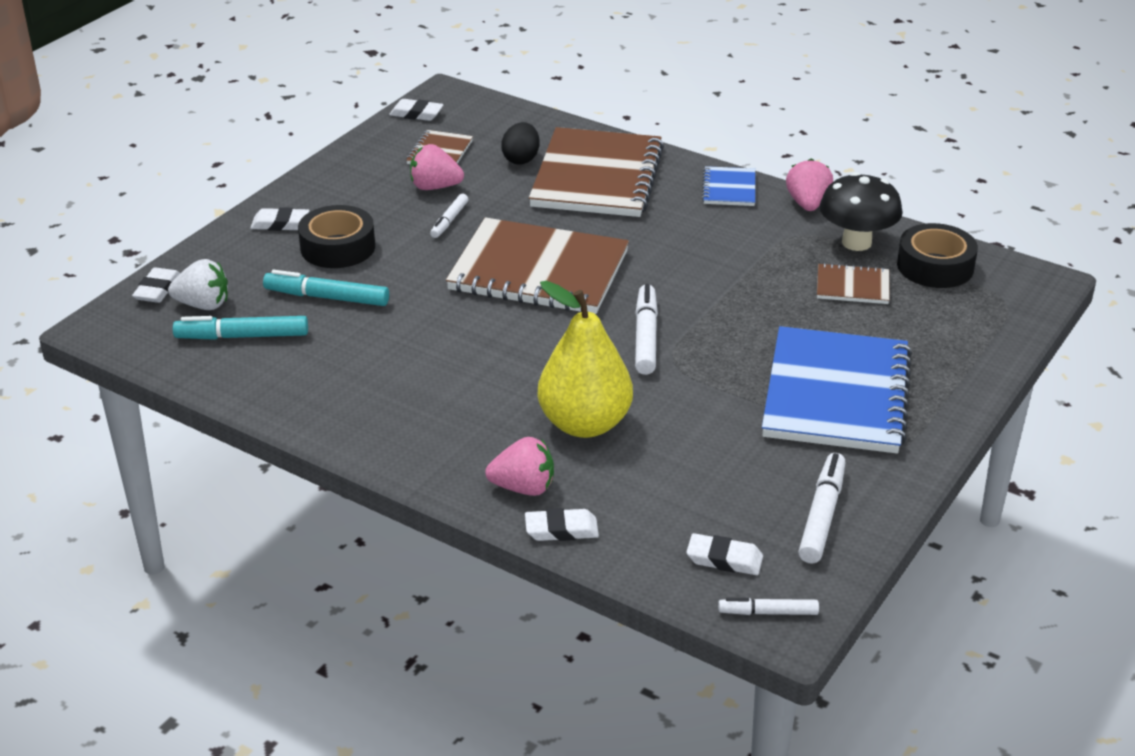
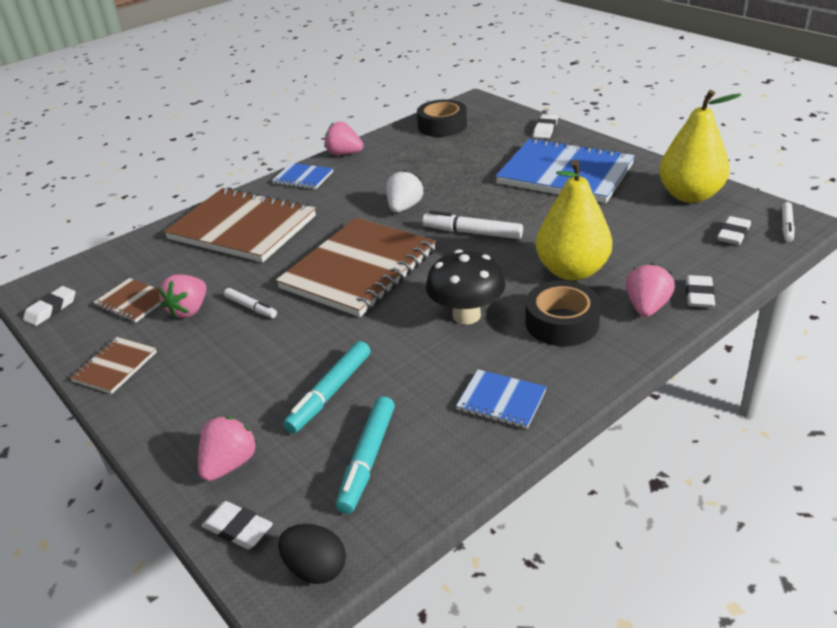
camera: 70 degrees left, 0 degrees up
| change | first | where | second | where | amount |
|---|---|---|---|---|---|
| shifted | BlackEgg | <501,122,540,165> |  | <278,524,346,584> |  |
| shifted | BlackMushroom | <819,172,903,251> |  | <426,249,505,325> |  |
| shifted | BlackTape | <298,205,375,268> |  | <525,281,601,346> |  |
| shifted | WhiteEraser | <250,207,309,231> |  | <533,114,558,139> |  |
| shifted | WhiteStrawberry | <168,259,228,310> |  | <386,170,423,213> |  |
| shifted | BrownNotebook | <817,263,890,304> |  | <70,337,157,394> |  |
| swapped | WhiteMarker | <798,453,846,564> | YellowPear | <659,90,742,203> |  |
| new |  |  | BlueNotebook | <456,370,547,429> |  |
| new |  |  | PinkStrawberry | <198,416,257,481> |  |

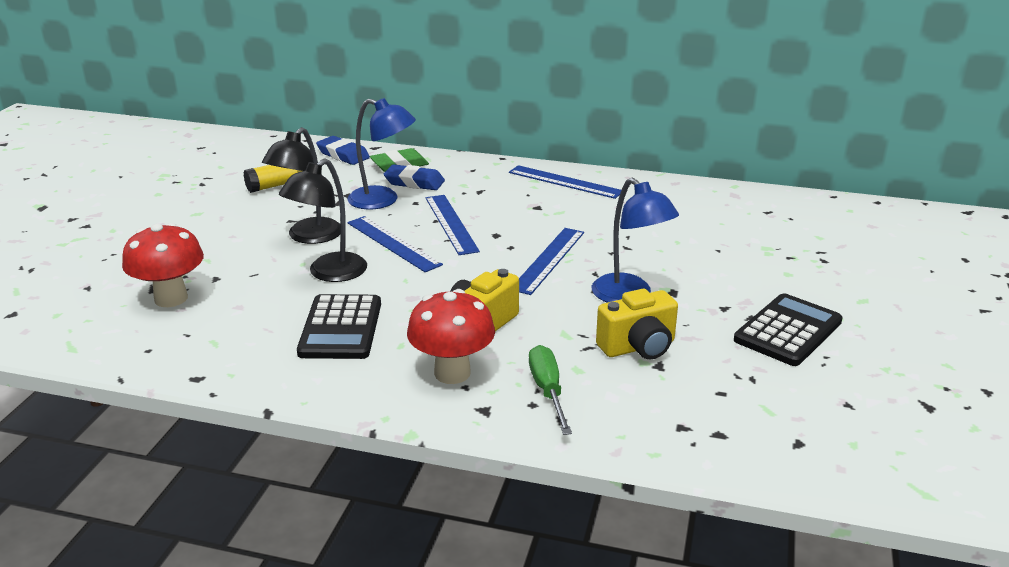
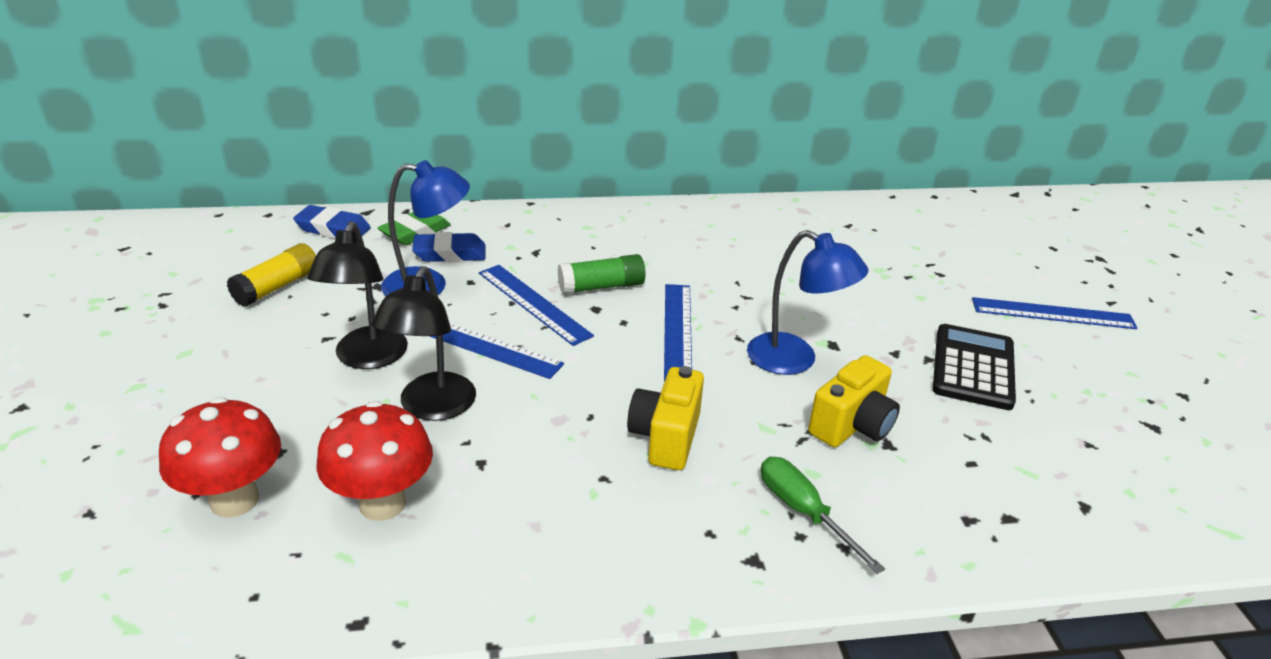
camera: 25 degrees left, 5 degrees up
| change | first | where | second | where | amount |
|---|---|---|---|---|---|
| shifted | BlueRuler | <509,165,621,199> |  | <972,297,1138,329> |  |
| shifted | RedMushroom | <407,289,495,384> |  | <316,401,433,521> |  |
| gone | BlackCalculator | <297,294,381,359> |  |  |  |
| new |  |  | GreenGlueStick | <558,254,645,294> |  |

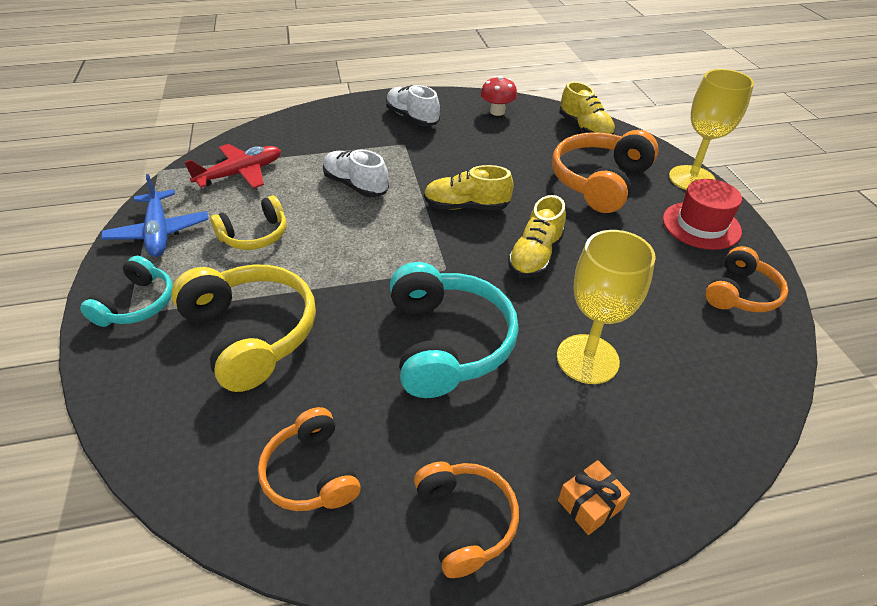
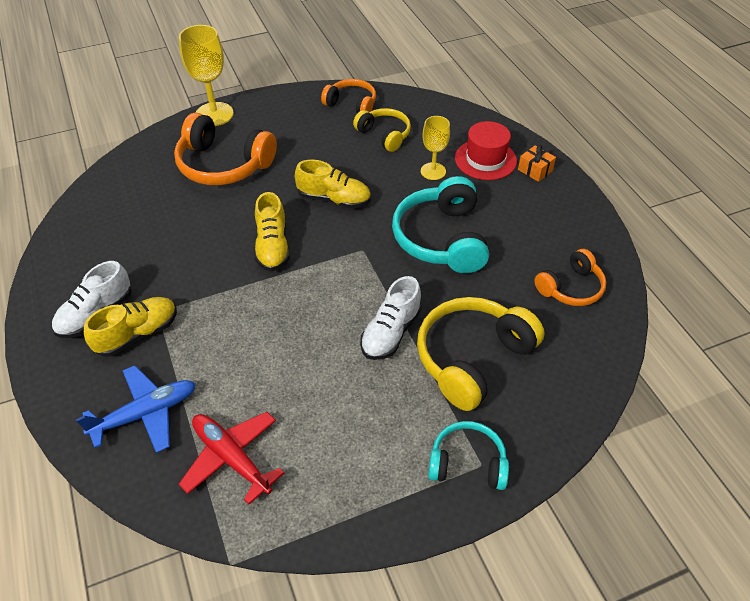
camera: 100 degrees left, 5 degrees up
| change | first | where | second | where | amount |
|---|---|---|---|---|---|
| gone | RedMushroom | <481,76,517,116> |  |  |  |
| shifted | YellowShoe | <560,82,615,135> |  | <84,297,177,357> |  |
| shifted | WhiteShoe | <323,150,389,197> |  | <360,276,422,360> |  |
| shifted | BluePlane | <101,174,208,257> |  | <76,365,196,453> |  |
| shifted | RedHat | <663,179,742,250> |  | <455,121,517,180> |  |
| shifted | YellowHeadphones | <210,196,286,250> |  | <353,108,411,152> |  |
| scaled | YellowGoblet | <557,230,655,384> |  | <421,116,450,180> | x0.62 |
| rotated | TurquoiseHeadphones | <390,262,519,398> |  | <392,176,489,273> | 75 degrees counterclockwise |
| gone | OrangeHeadphones | <414,462,519,578> |  |  |  |

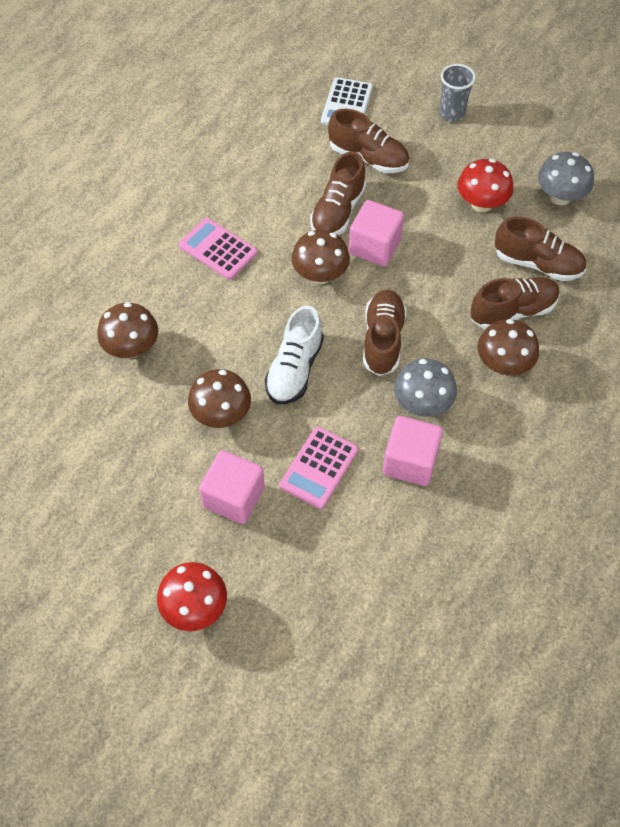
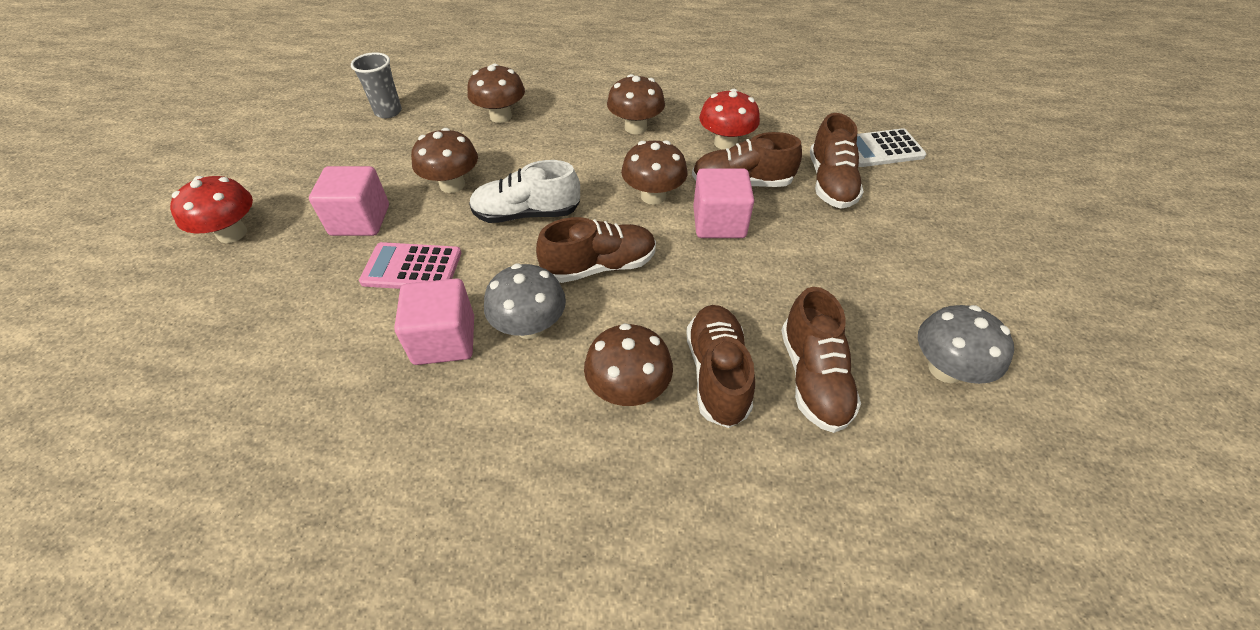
camera: 65 degrees right, 10 degrees down
| change | first | where | second | where | amount |
|---|---|---|---|---|---|
| shifted | GreyCup | <439,64,476,122> |  | <351,52,402,118> |  |
| shifted | RedMushroom | <457,159,514,212> |  | <699,89,760,150> |  |
| swapped | PinkCalculator | <179,218,257,280> | BrownMushroom | <607,74,665,134> |  |
| rotated | BrownShoe | <470,277,560,329> |  | <686,305,755,428> | 135 degrees counterclockwise |

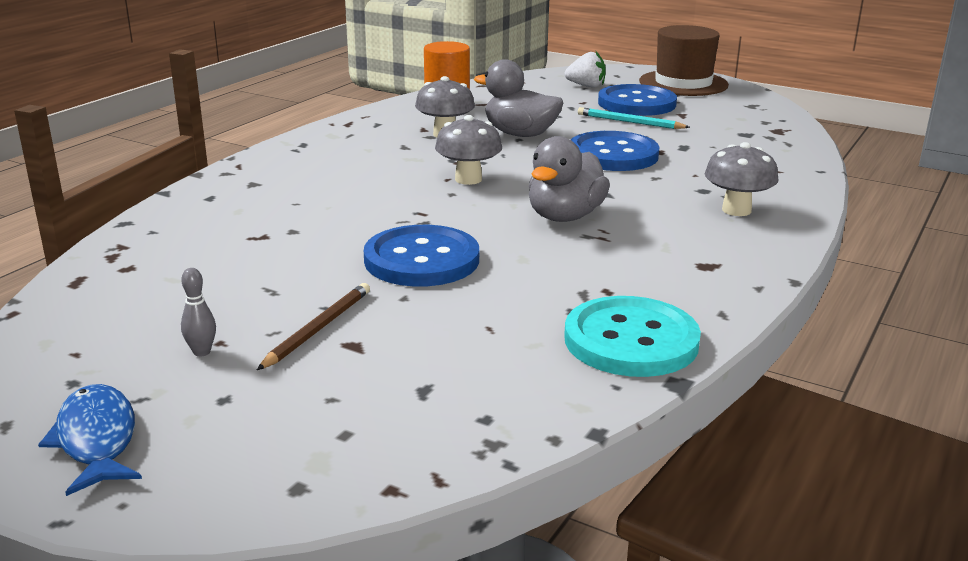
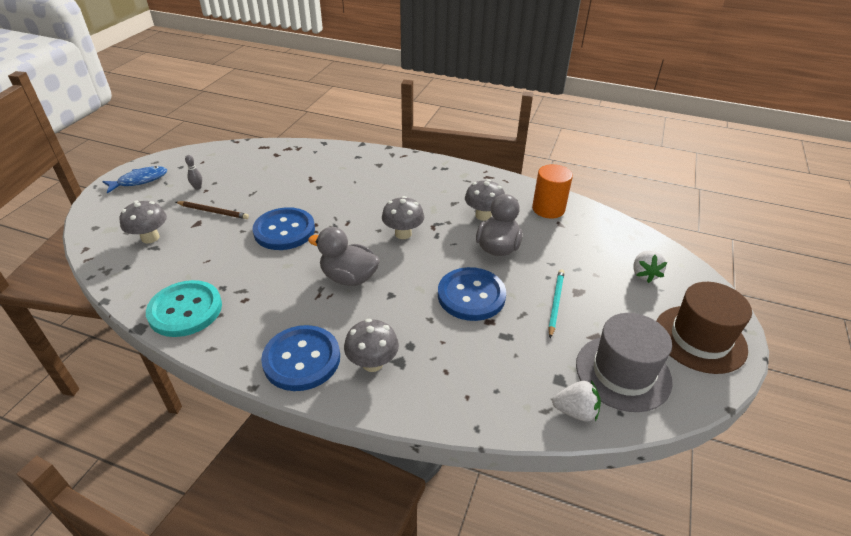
camera: 80 degrees right, 15 degrees up
| change | first | where | second | where | amount |
|---|---|---|---|---|---|
| shifted | BlueButton | <598,84,677,116> |  | <261,325,340,391> |  |
| new |  |  | GreyMushroom | <120,200,167,243> |  |
| new |  |  | GreyHat | <576,313,673,412> |  |
| new |  |  | WhiteStrawberry | <552,381,601,422> |  |

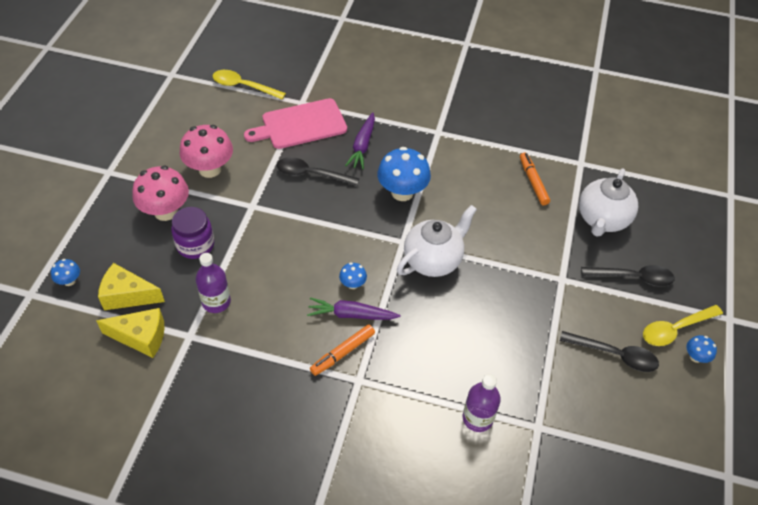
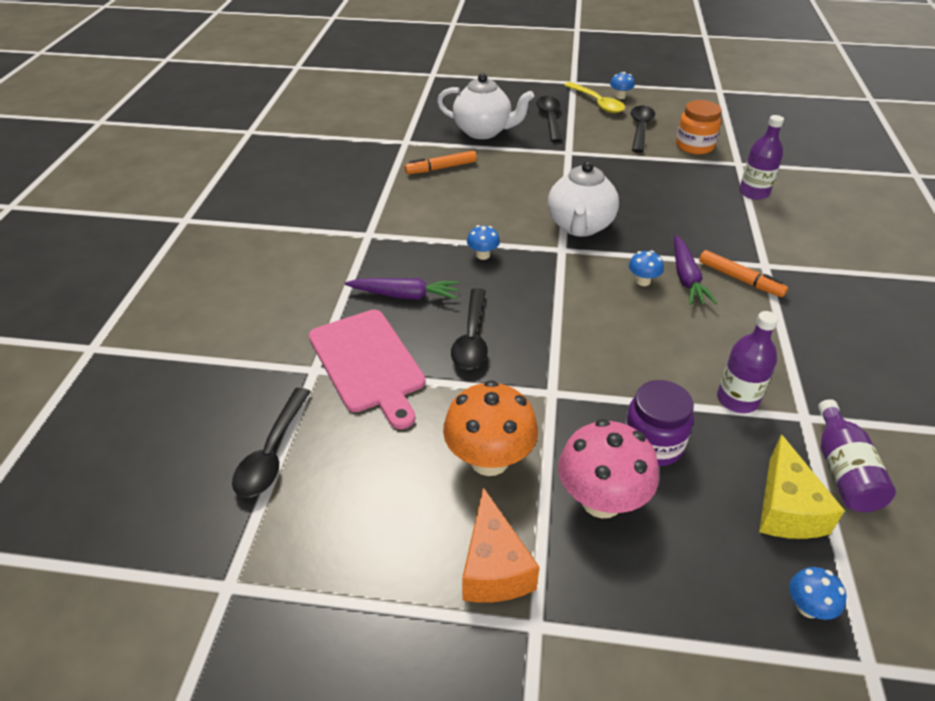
camera: 95 degrees left, 10 degrees down
| change | first | where | second | where | amount |
|---|---|---|---|---|---|
| repainted | YellowSpoon | <213,70,286,99> | BlackSpoon | <232,388,311,498> |  |
| repainted | PinkMushroom | <180,125,233,178> | OrangeMushroom | <443,380,538,476> |  |
| scaled | BlueMushroom | <377,147,431,201> |  | <467,225,500,260> | x0.48 |
| rotated | WhiteTeapot | <397,205,477,277> |  | <548,161,619,237> | 120 degrees counterclockwise |
| swapped | YellowCheese | <96,308,164,358> | PurpleBottle | <818,399,896,512> |  |
| new |  |  | OrangeJar | <676,100,722,155> |  |
| new |  |  | OrangeCheese | <462,487,539,603> |  |

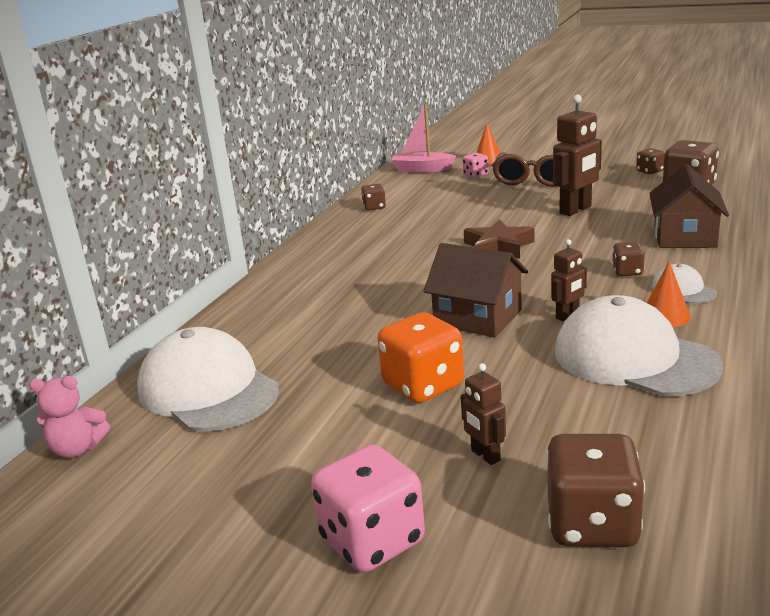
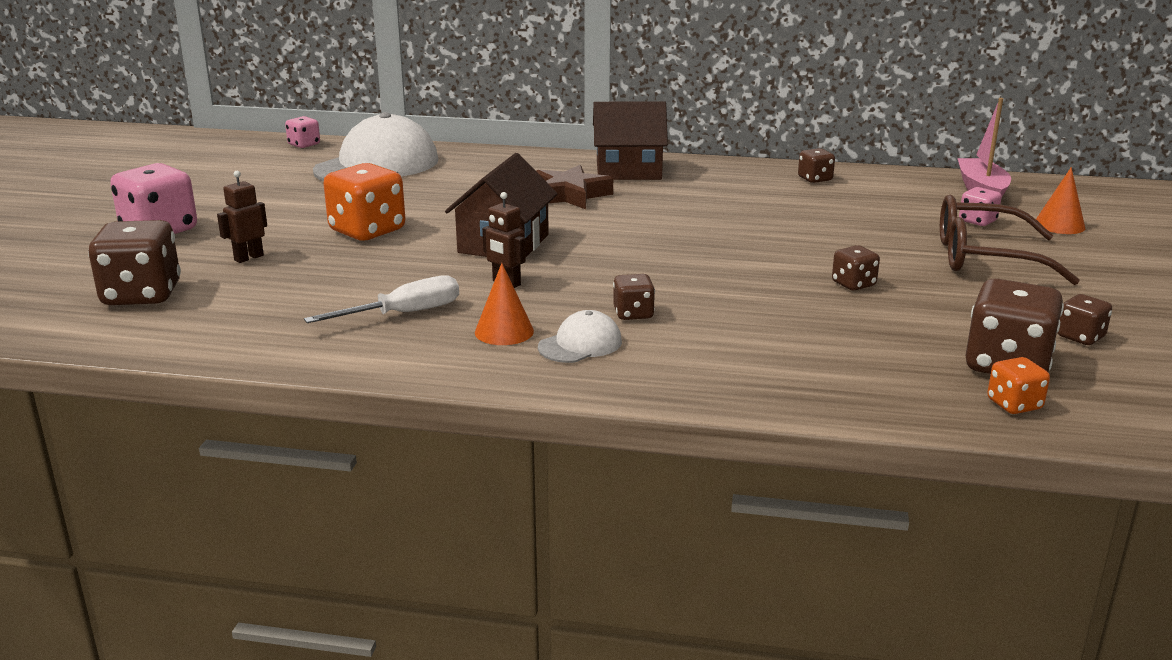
camera: 75 degrees right, 0 degrees up
| change | first | where | second | where | amount |
|---|---|---|---|---|---|
| swapped | BrownRobot | <553,94,602,216> | BrownDice | <832,245,880,291> |  |
| shifted | BrownHouse | <649,164,729,248> |  | <593,101,668,180> |  |
| shifted | BrownStar | <464,219,535,259> |  | <536,165,613,209> |  |
| swapped | WhiteCap | <555,295,723,396> | WhiteScrewdriver | <304,275,459,323> |  |
| swapped | PinkTeddyBear | <29,376,110,458> | PinkDice | <285,116,320,148> |  |
| new |  |  | OrangeDice | <987,357,1050,414> |  |

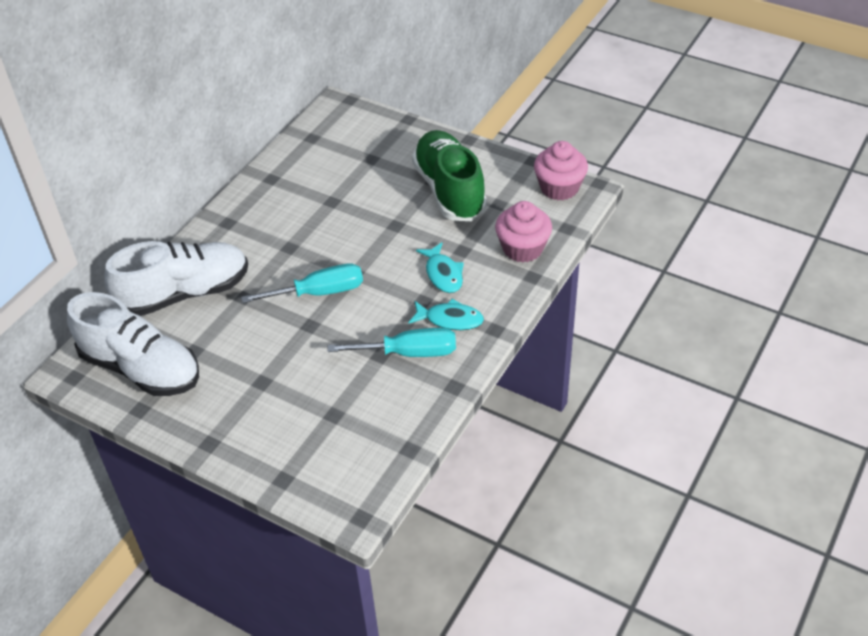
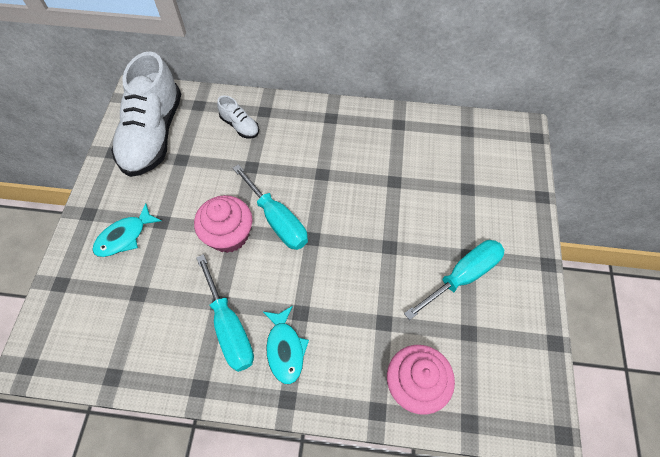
camera: 65 degrees right, 15 degrees up
| change | first | where | second | where | amount |
|---|---|---|---|---|---|
| swapped | GreenShoe | <412,130,487,221> | TurquoiseScrewdriver | <404,240,504,320> |  |
| shifted | PinkCupcake | <534,141,588,200> |  | <194,195,252,253> |  |
| scaled | WhiteShoe | <105,241,248,316> |  | <217,95,259,138> | x0.44 |
| shifted | TurquoiseFish | <416,242,464,293> |  | <92,203,162,257> |  |

